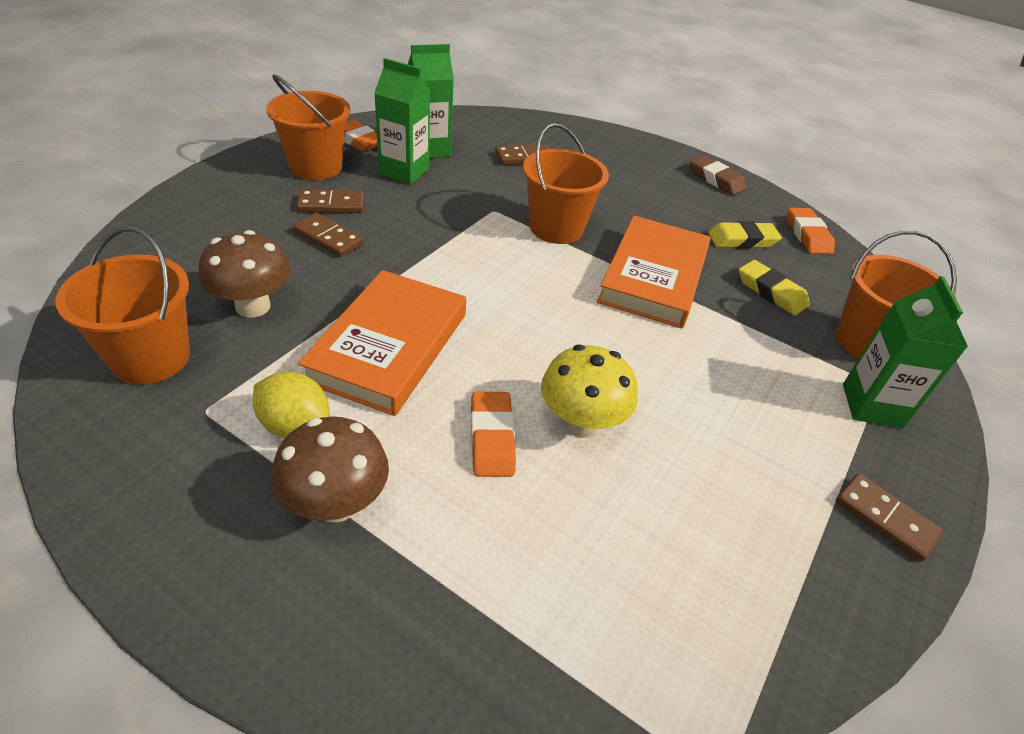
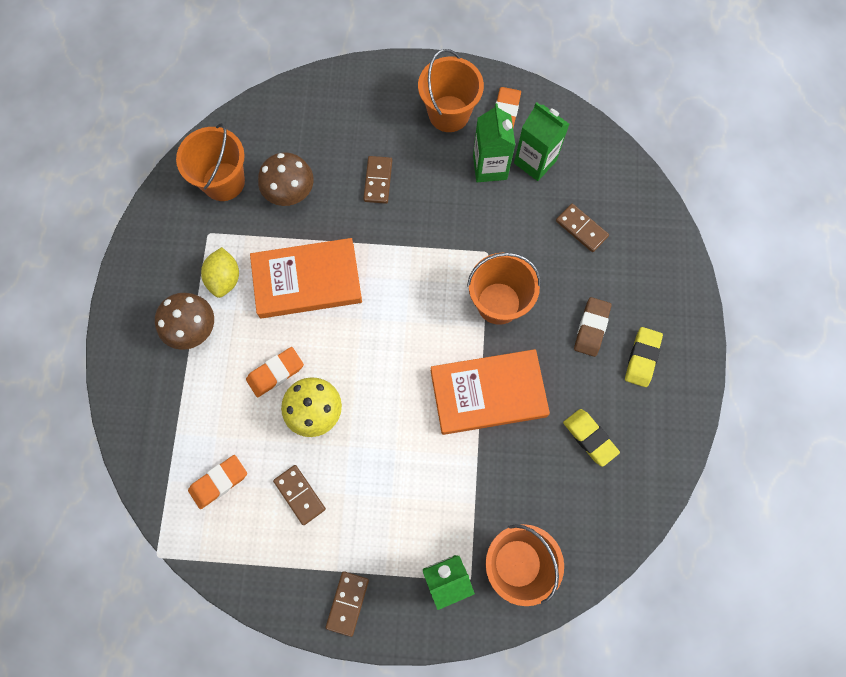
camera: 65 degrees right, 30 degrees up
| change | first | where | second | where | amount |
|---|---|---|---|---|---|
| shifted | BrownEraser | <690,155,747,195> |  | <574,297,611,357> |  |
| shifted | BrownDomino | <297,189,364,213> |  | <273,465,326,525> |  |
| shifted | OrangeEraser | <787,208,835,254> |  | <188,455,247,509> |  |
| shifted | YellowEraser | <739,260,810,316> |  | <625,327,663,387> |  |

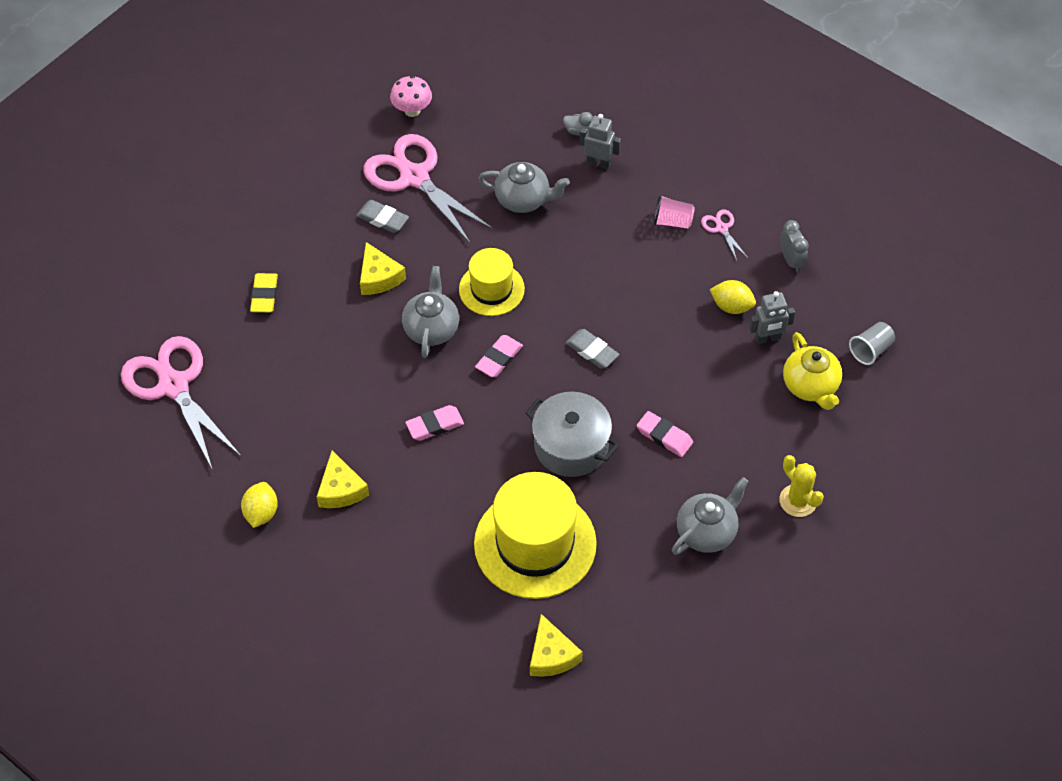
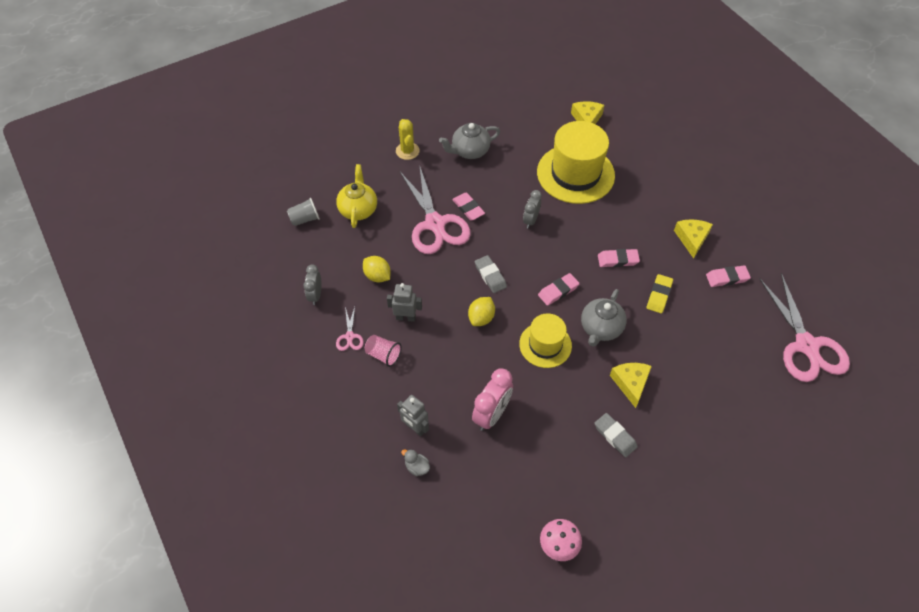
camera: 160 degrees left, 0 degrees up
| change | first | where | second | where | amount |
|---|---|---|---|---|---|
| shifted | PinkScissors | <363,134,493,244> |  | <400,165,471,254> |  |
| swapped | GreyTeapot | <478,162,570,213> | PinkClock | <472,368,513,431> |  |
| shifted | YellowEraser | <250,273,278,312> |  | <647,274,673,313> |  |
| shifted | GreyRobot | <749,291,795,344> |  | <387,283,422,322> |  |
| swapped | GreyPot | <526,392,619,477> | GreyClock | <523,190,542,229> |  |
| shifted | YellowLemon | <241,482,278,528> |  | <468,297,495,326> |  |
| new |  |  | PinkEraser | <706,265,751,287> |  |

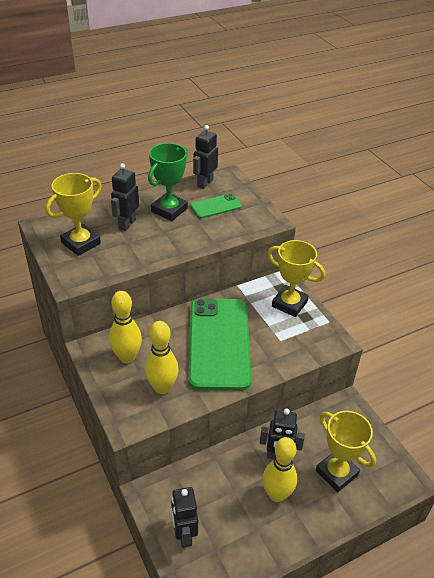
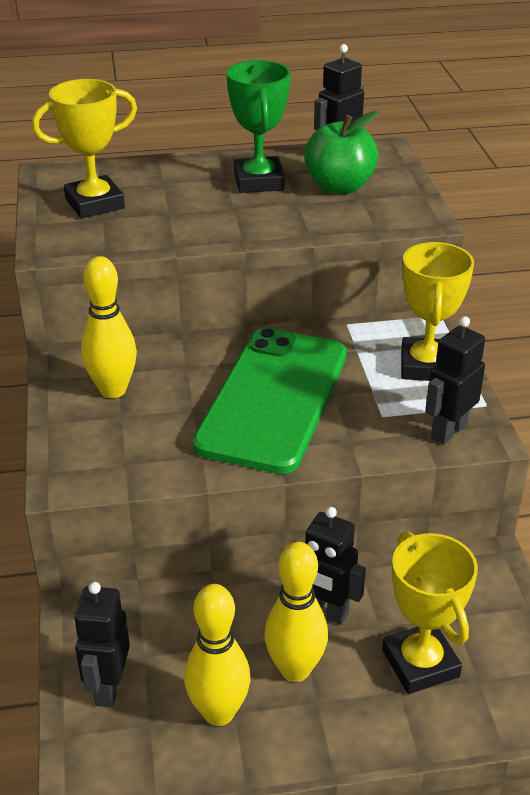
camera: 20 degrees right, 5 degrees down
| change | first | where | second | where | amount |
|---|---|---|---|---|---|
| rotated | GreenTrophy | <148,143,188,221> |  | <226,60,291,193> | 60 degrees counterclockwise |
| shifted | BlackRobot | <111,163,139,231> |  | <425,316,485,444> |  |
| swapped | GreenPhone | <190,193,242,219> | GreenApple | <304,111,379,194> |  |
| rotated | YellowTrophy | <268,240,325,317> |  | <401,242,474,381> | 45 degrees clockwise |
| shifted | YellowBowlingPin | <145,321,179,394> |  | <184,584,251,726> |  |

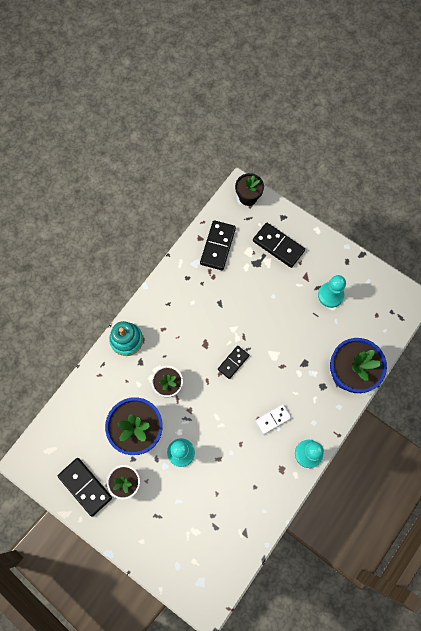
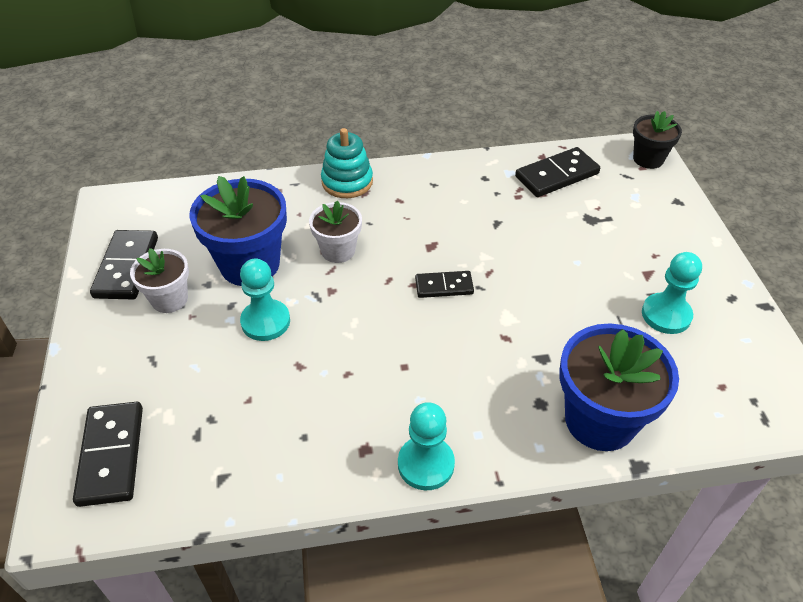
camera: 45 degrees right, 25 degrees down
| change | first | where | second | where | amount |
|---|---|---|---|---|---|
| shifted | BlackDomino | <253,222,305,268> |  | <73,402,143,507> |  |
| gone | WhiteDomino | <256,404,291,434> |  |  |  |

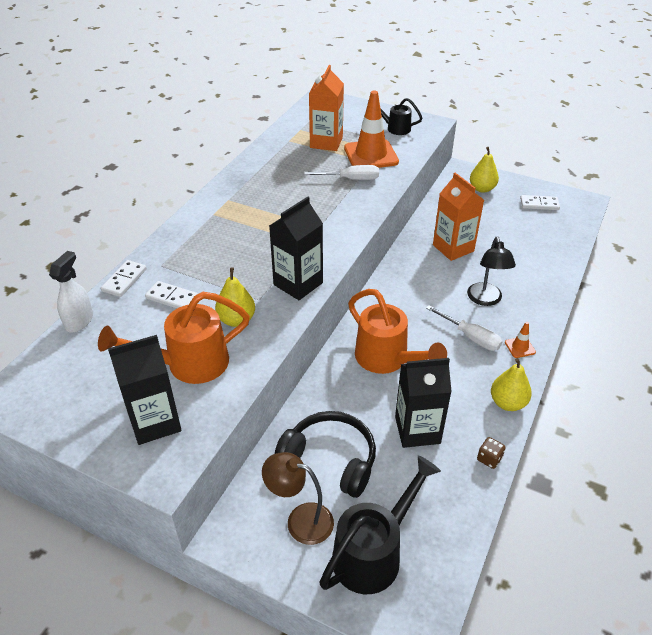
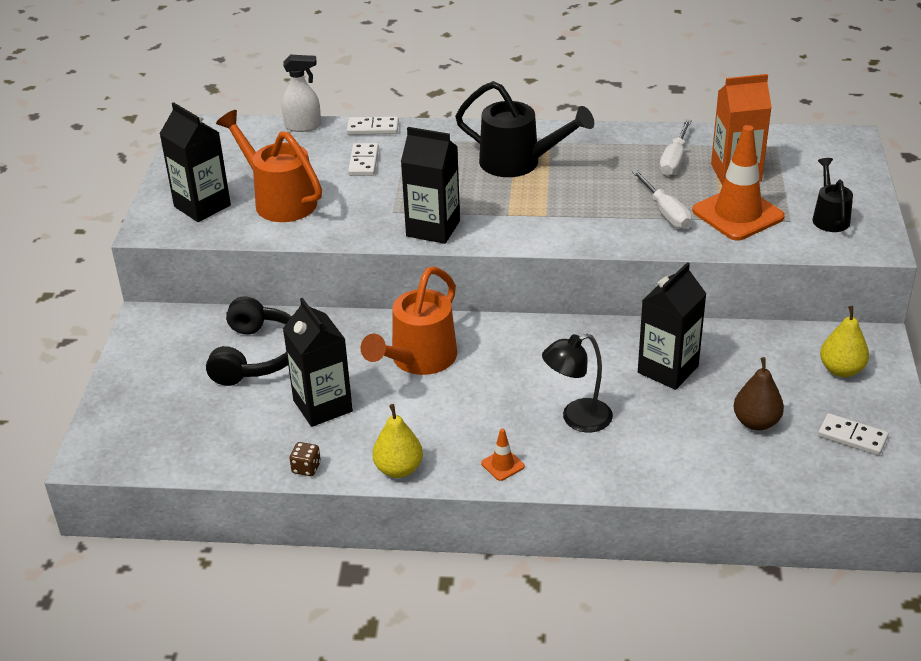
camera: 70 degrees right, 5 degrees down
| change | first | where | second | where | amount |
|---|---|---|---|---|---|
| repainted | OrangeCarton | <433,173,484,261> | BlackCarton | <638,262,706,390> |  |
| rotated | WhiteDomino | <520,195,560,210> |  | <818,413,889,456> | 45 degrees counterclockwise |
| gone | YellowPear | <215,267,255,327> |  |  |  |
| shifted | WhiteScrewdriver | <426,305,503,351> |  | <659,119,692,176> |  |
| gone | BrownLamp | <262,452,334,545> |  |  |  |
| shifted | BlackWateringCan | <319,455,441,594> |  | <455,81,594,177> |  |
| new |  |  | BrownPear | <733,357,784,431> |  |

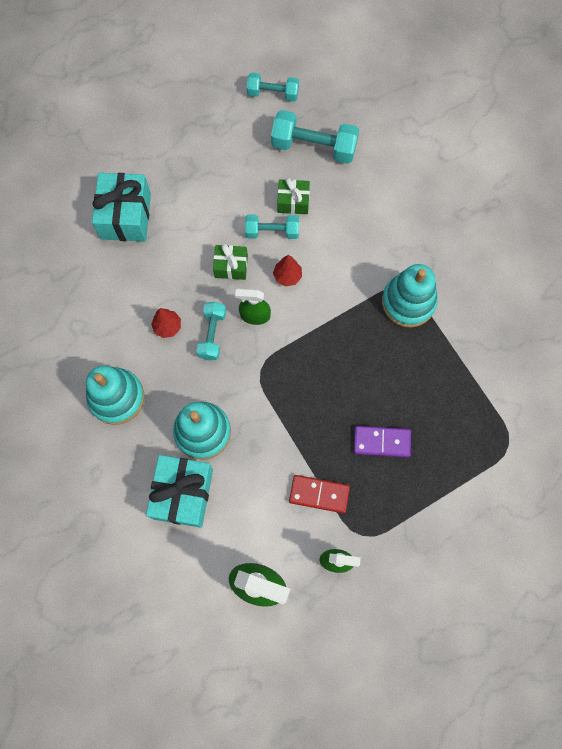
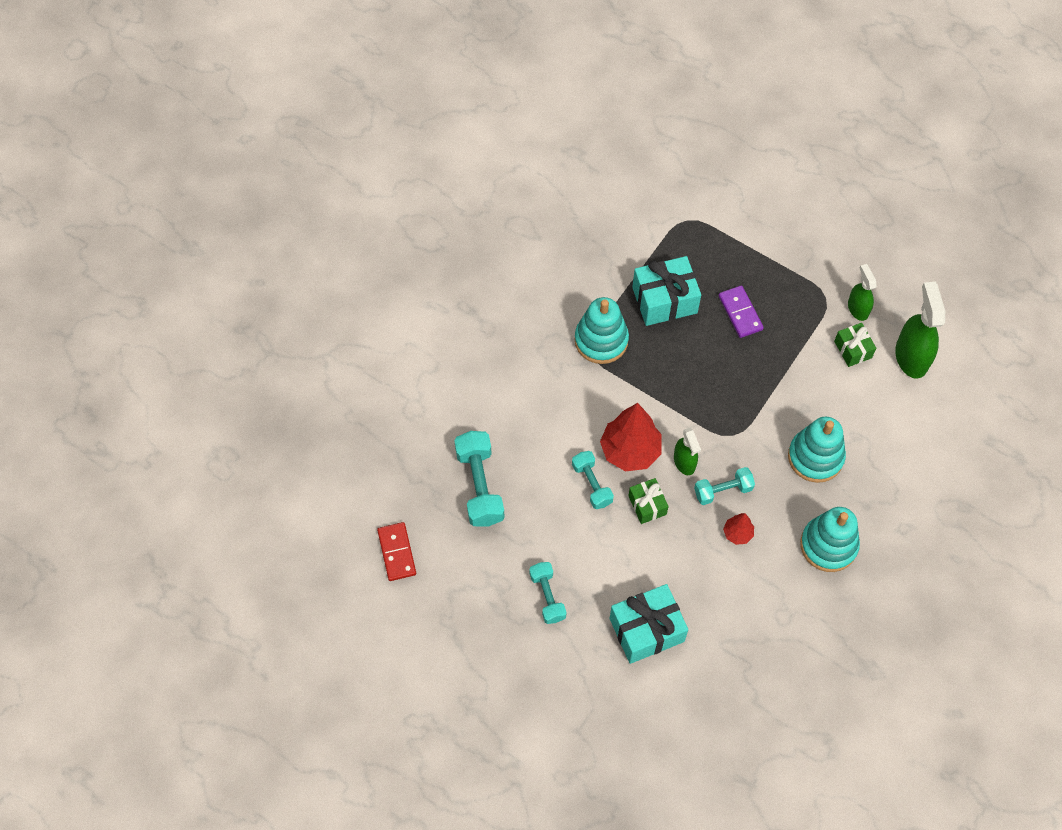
camera: 115 degrees left, 10 degrees down
| change | first | where | second | where | amount |
|---|---|---|---|---|---|
| shifted | TurquoiseDumbbell | <247,72,299,102> |  | <529,562,567,624> |  |
| shifted | GreenGift | <278,178,310,214> |  | <834,323,876,367> |  |
| scaled | RedTree | <273,255,302,286> |  | <600,403,662,472> | x2.04 |
| shifted | TurquoiseGift | <146,455,213,528> |  | <632,256,701,326> |  |
| shifted | RedDomino | <289,475,350,513> |  | <377,522,416,581> |  |

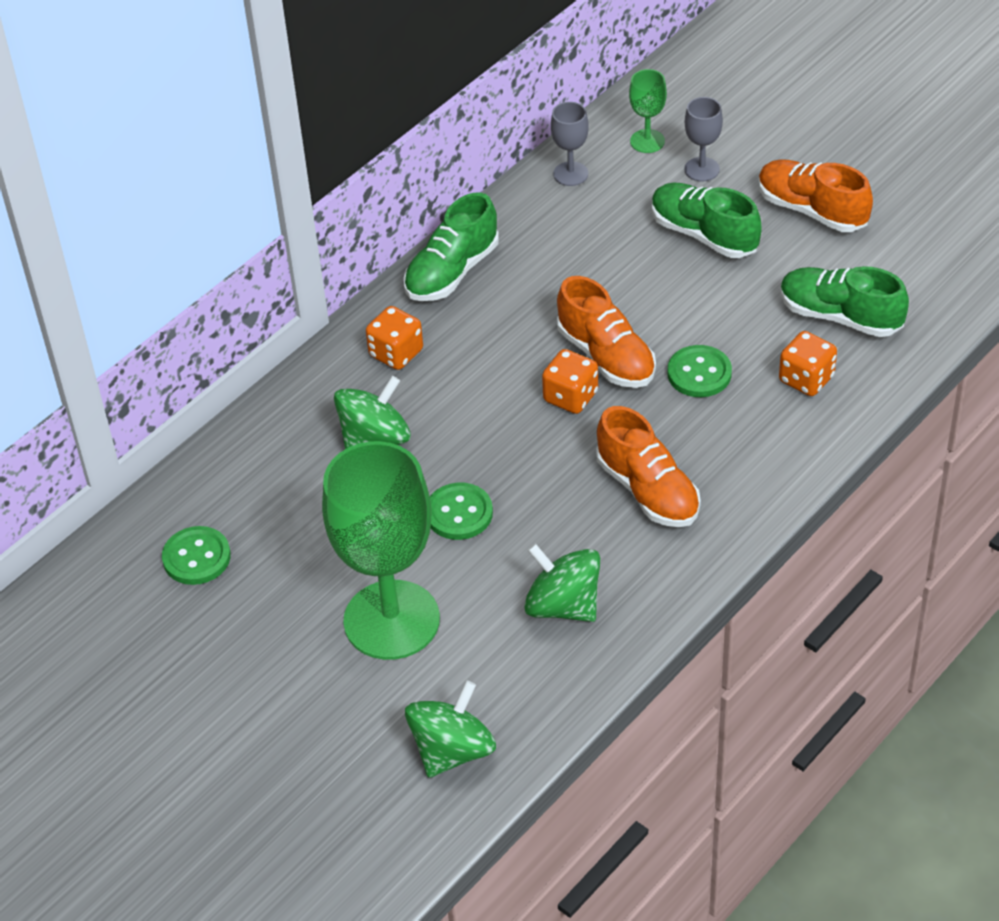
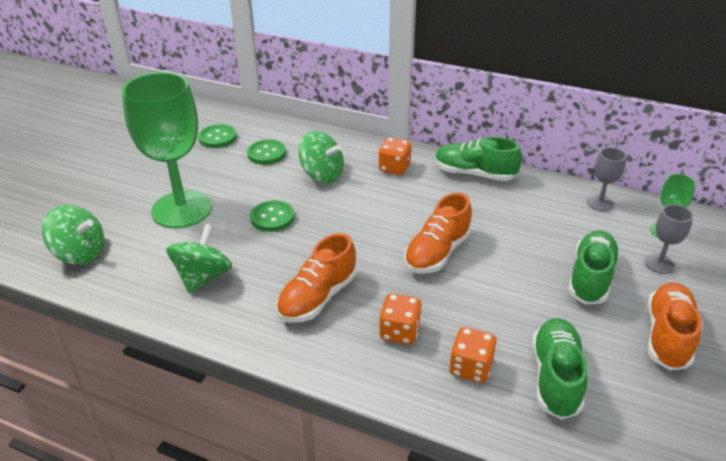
camera: 70 degrees right, 10 degrees down
| change | first | where | second | where | amount |
|---|---|---|---|---|---|
| shifted | GreenButton | <667,345,732,397> |  | <247,140,286,165> |  |
| shifted | OrangeDice | <542,349,598,414> |  | <379,293,422,345> |  |

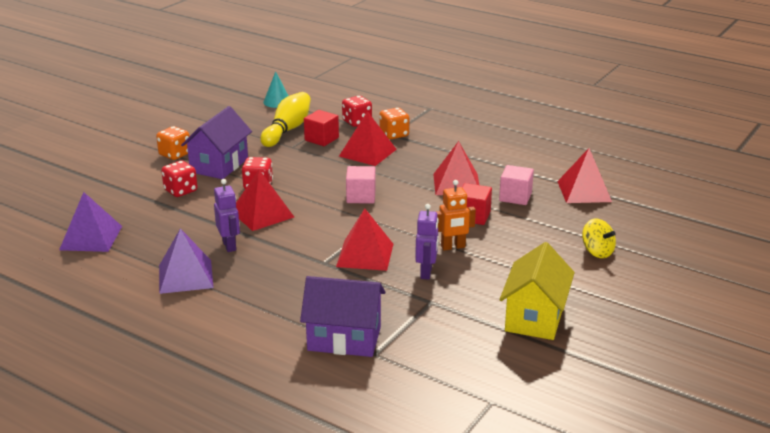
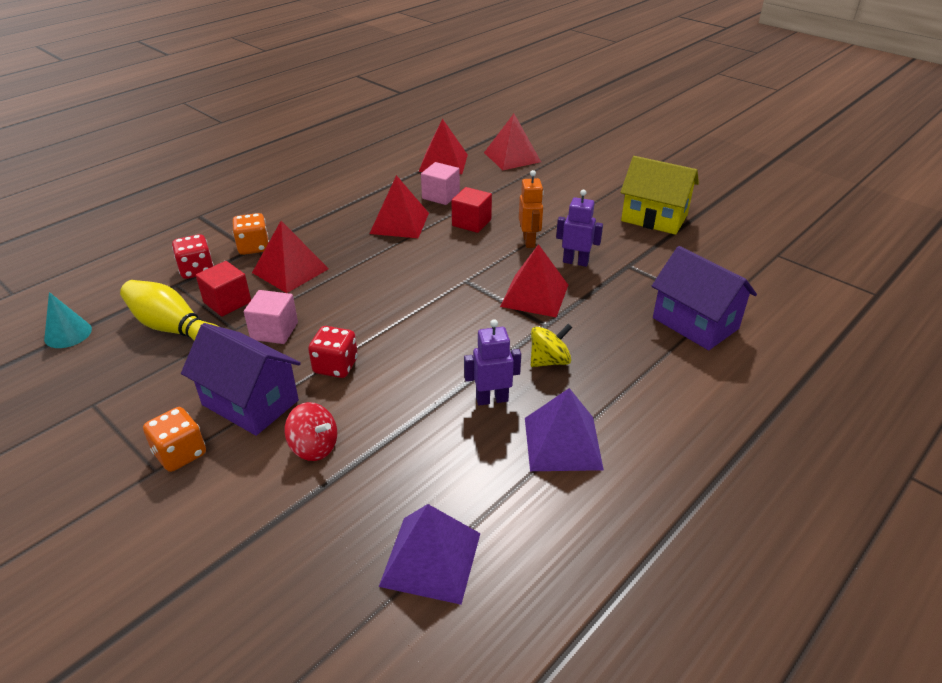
camera: 80 degrees left, 10 degrees up
| change | first | where | second | where | amount |
|---|---|---|---|---|---|
| swapped | RedDice | <161,161,198,197> | RedSpinningTop | <284,402,337,461> |  |
| shifted | PinkCube | <346,166,376,204> |  | <244,290,298,344> |  |
| shifted | RedPyramid | <236,170,294,231> |  | <484,114,541,170> |  |
| shifted | YellowSpinningTop | <582,219,616,258> |  | <531,324,572,367> |  |
| rotated | PurpleHouse | <300,276,385,357> |  | <652,246,757,350> | 60 degrees counterclockwise |

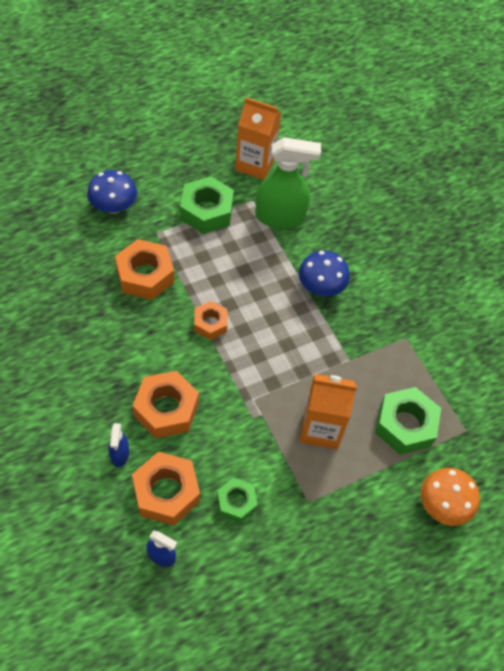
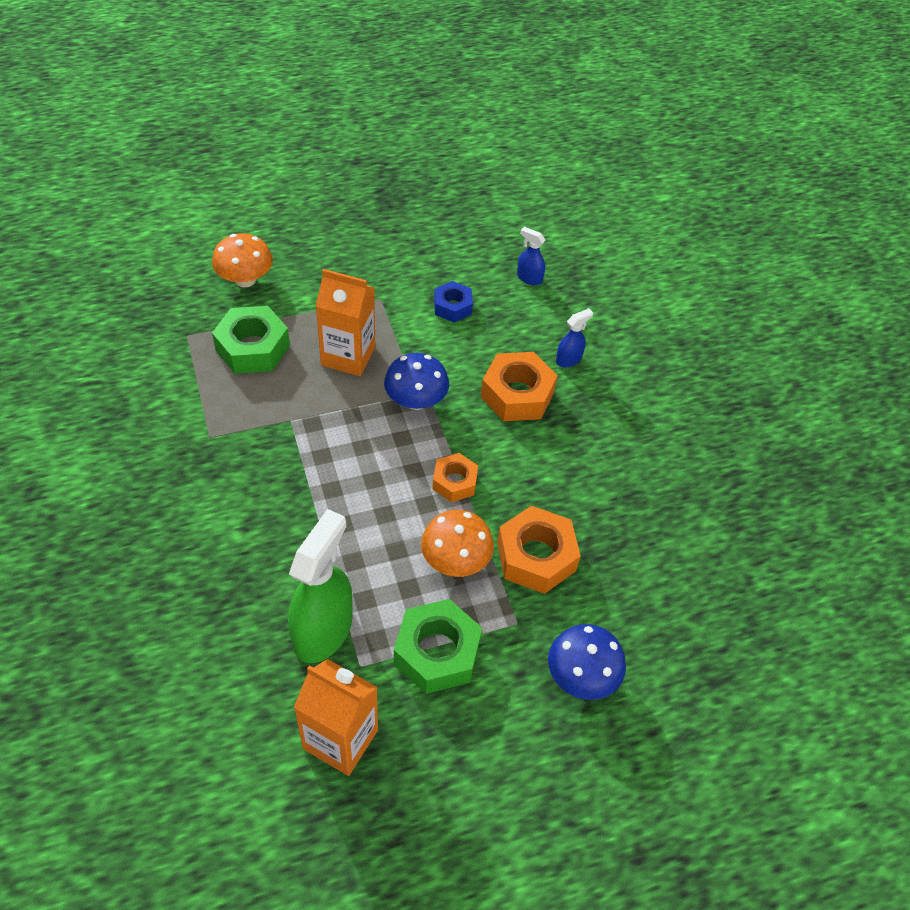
camera: 170 degrees left, 5 degrees down
| change | first | where | second | where | amount |
|---|---|---|---|---|---|
| rotated | GreenSprayBottle | <255,137,321,229> |  | <288,509,353,663> | 105 degrees clockwise |
| shifted | BlueMushroom | <299,250,350,296> |  | <384,353,449,410> |  |
| rotated | BlueSprayBottle | <109,423,129,467> |  | <556,308,593,367> | 45 degrees clockwise |
| gone | OrangeNut | <132,452,200,526> |  |  |  |
| repainted | GreenNut | <217,478,258,523> | BlueNut | <434,281,473,322> |  |
| new |  |  | OrangeMushroom | <421,510,494,577> |  |

